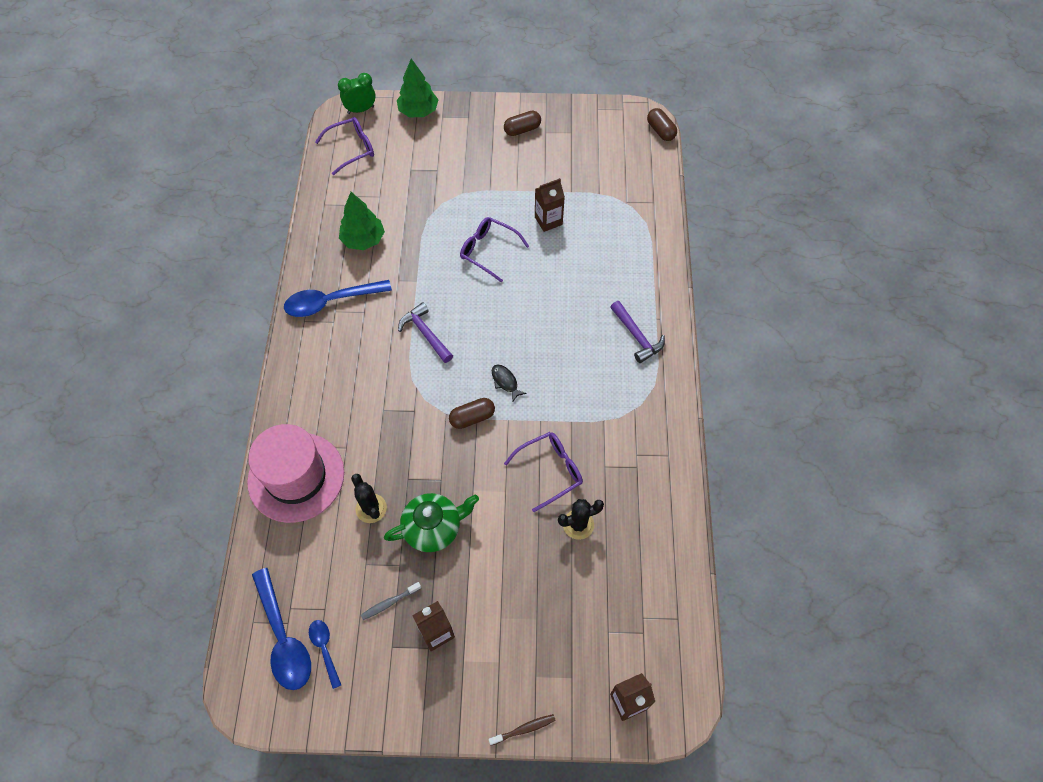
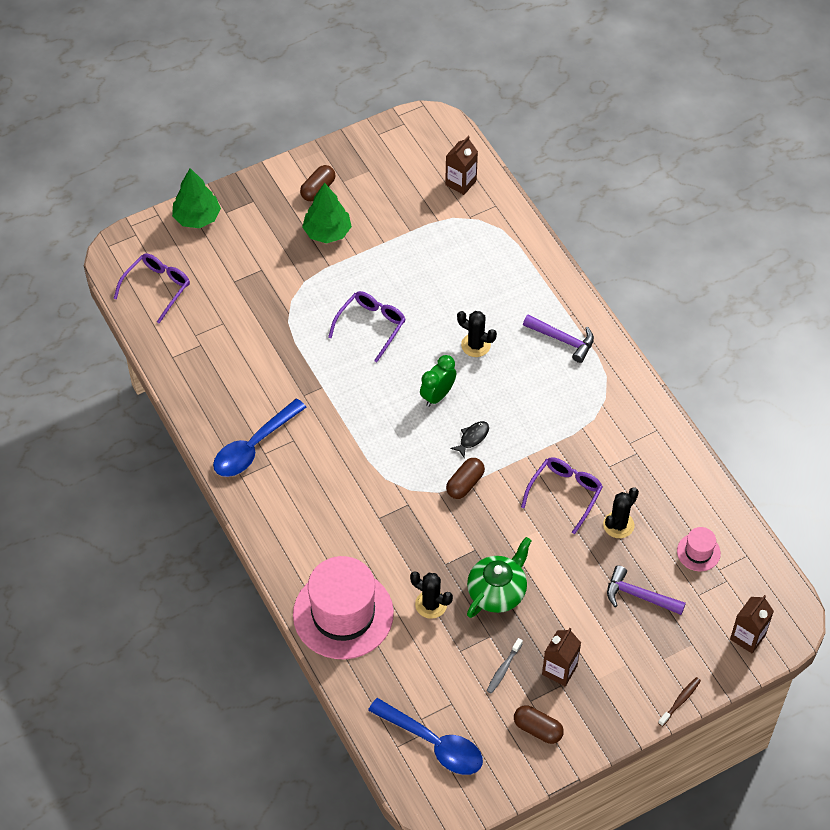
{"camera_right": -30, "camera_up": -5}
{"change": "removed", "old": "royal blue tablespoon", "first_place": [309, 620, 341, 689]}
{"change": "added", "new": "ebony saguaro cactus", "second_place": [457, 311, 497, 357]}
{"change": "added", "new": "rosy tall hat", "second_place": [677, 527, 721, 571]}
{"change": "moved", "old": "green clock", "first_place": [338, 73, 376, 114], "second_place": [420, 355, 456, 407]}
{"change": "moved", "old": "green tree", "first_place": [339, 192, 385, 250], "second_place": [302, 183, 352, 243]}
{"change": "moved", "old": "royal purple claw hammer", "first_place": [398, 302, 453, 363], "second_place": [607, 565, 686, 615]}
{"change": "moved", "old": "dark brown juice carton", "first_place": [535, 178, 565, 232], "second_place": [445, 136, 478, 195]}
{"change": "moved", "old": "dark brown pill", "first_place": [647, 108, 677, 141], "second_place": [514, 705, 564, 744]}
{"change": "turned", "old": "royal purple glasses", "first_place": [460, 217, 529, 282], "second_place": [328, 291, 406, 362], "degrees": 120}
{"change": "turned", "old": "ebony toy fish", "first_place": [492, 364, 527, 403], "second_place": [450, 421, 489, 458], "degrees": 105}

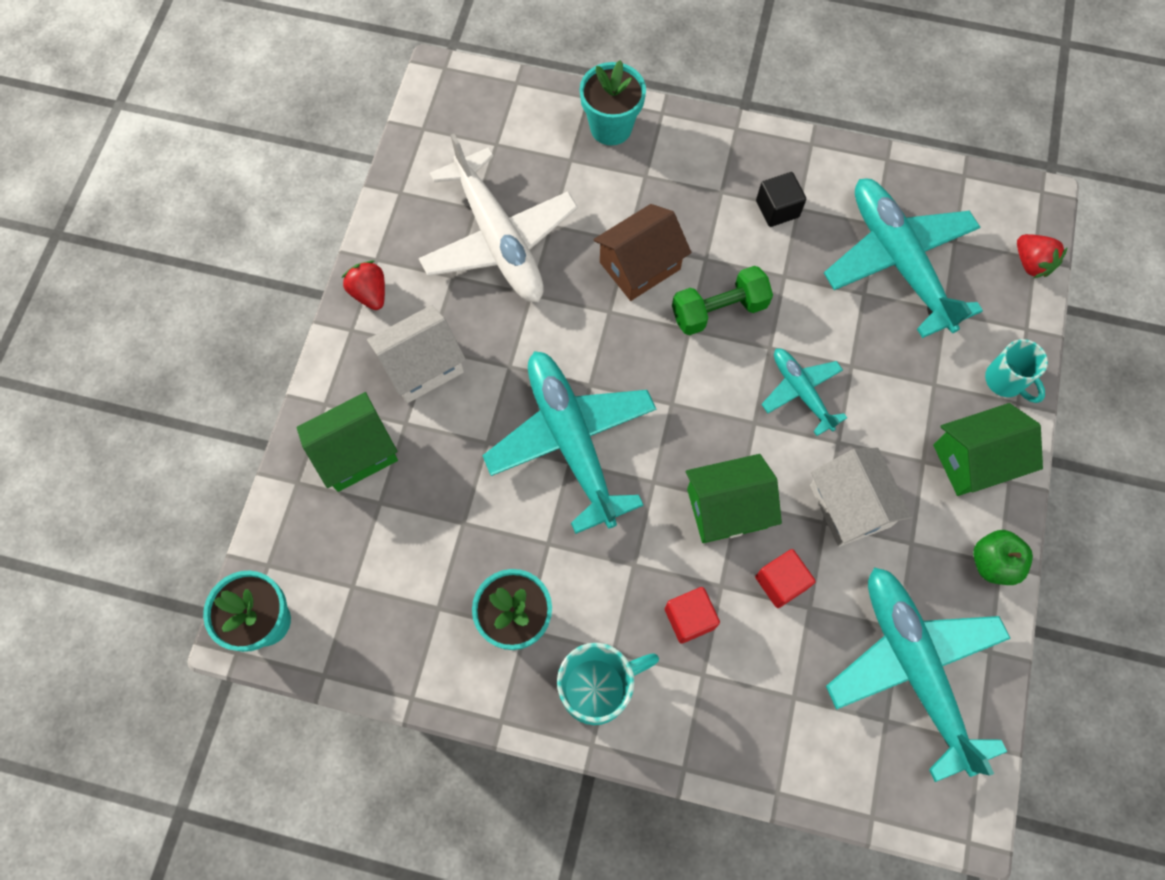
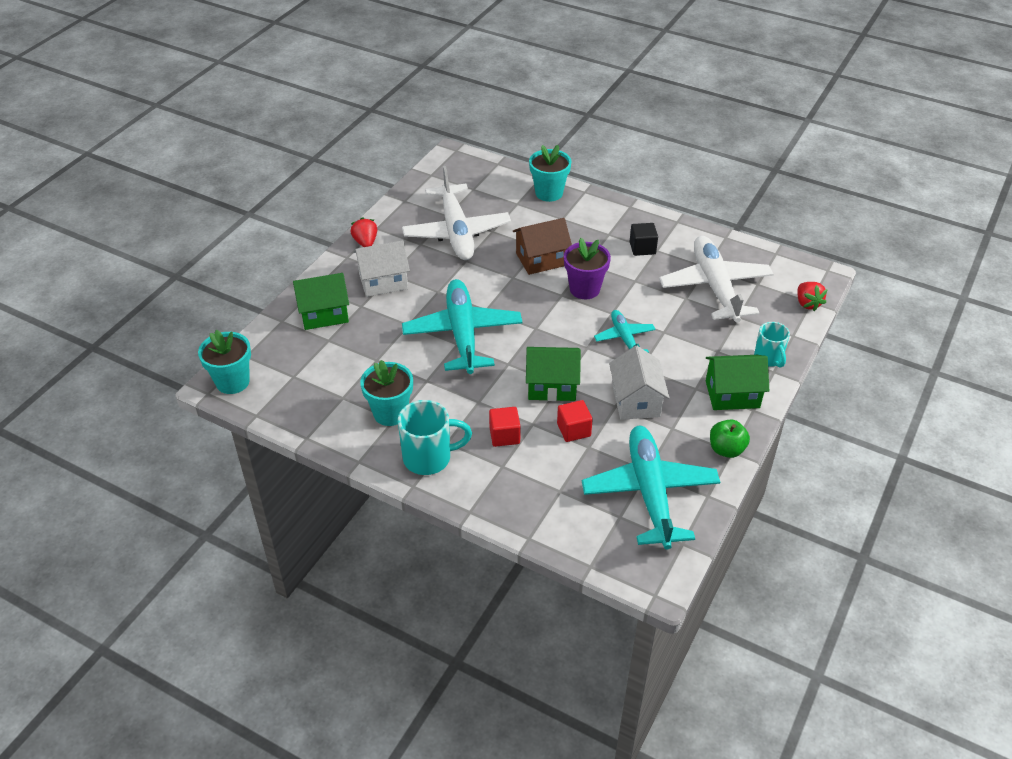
{"camera_right": 15, "camera_up": -25}
{"change": "replaced", "old": "green free weight", "new": "royal purple potted plant", "first_place": [672, 266, 773, 335], "second_place": [564, 238, 611, 299]}
{"change": "recoloured", "old": "teal aeroplane", "new": "pure white aeroplane", "first_place": [824, 179, 983, 338], "second_place": [659, 236, 774, 323]}

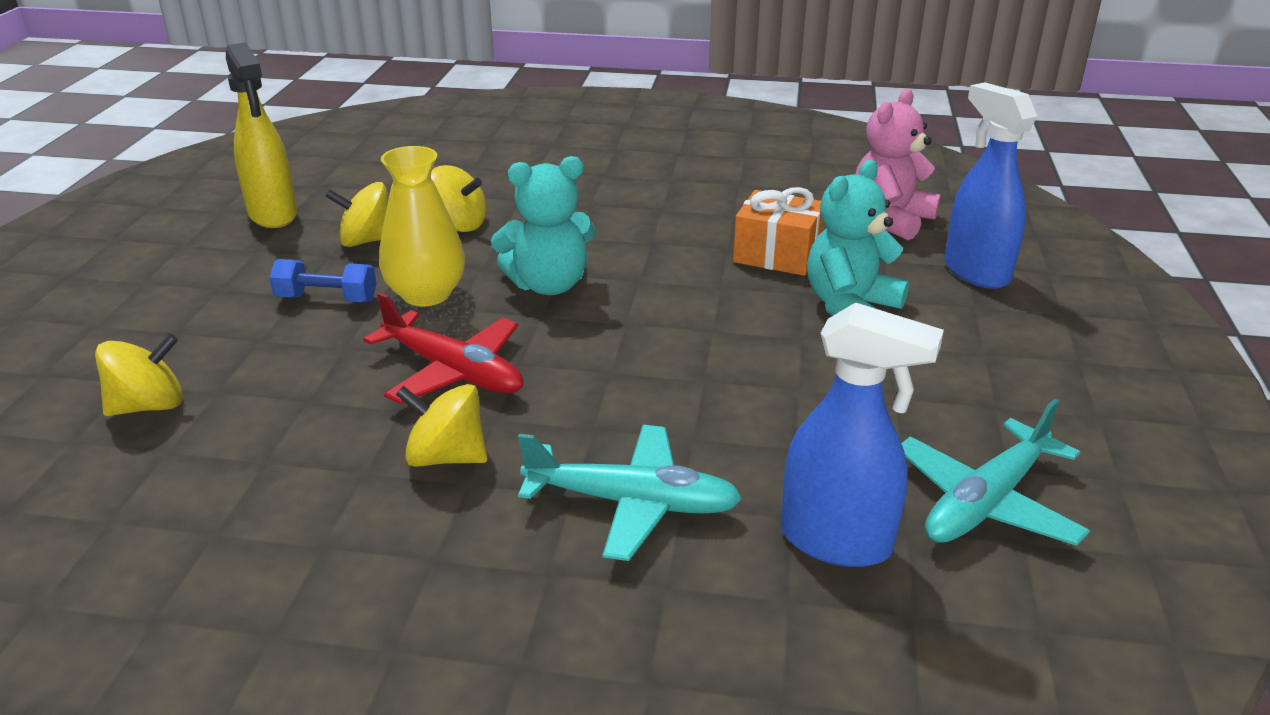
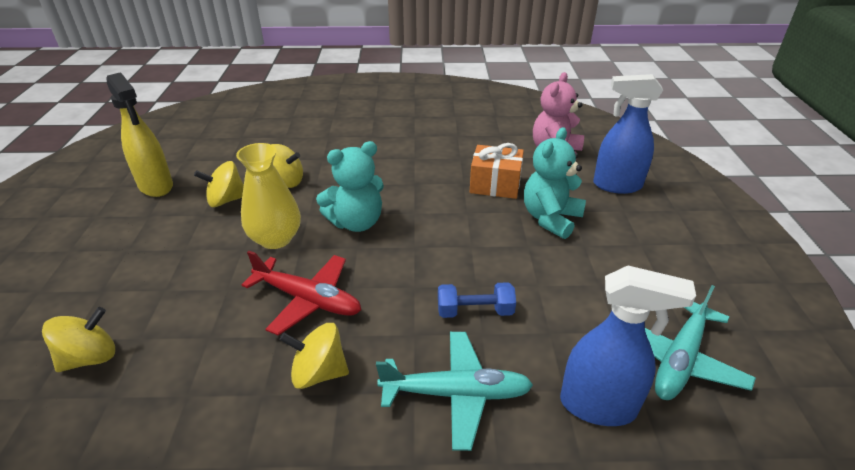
{"camera_right": -10, "camera_up": 5}
{"change": "moved", "old": "royal blue free weight", "first_place": [270, 259, 377, 302], "second_place": [438, 282, 516, 318]}
{"change": "turned", "old": "royal blue spray bottle", "first_place": [944, 82, 1037, 289], "second_place": [593, 74, 663, 194], "degrees": -45}

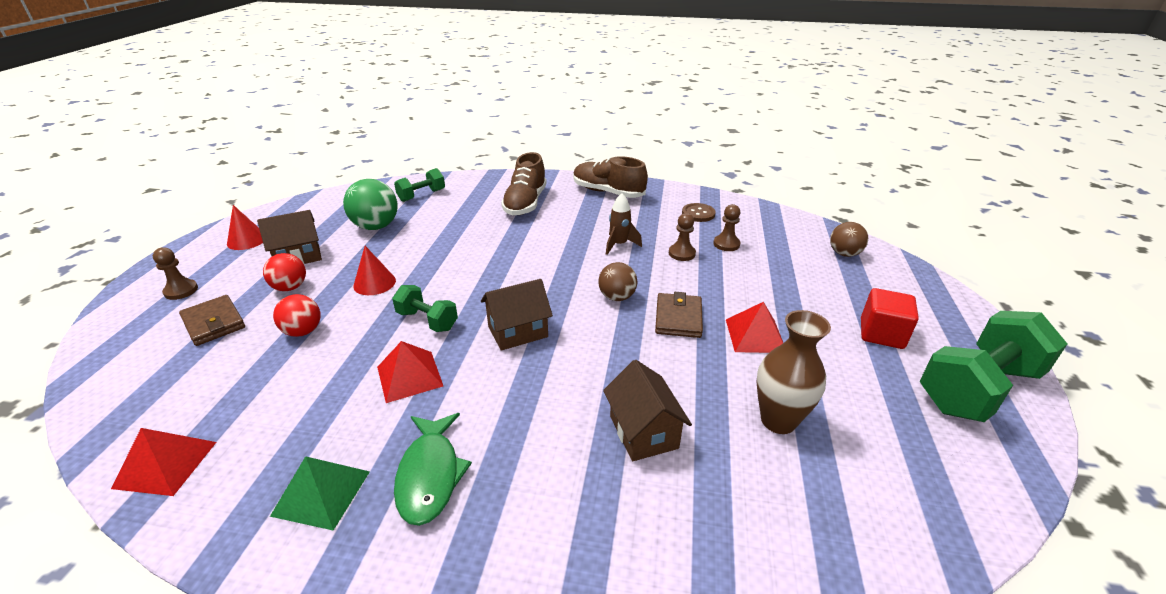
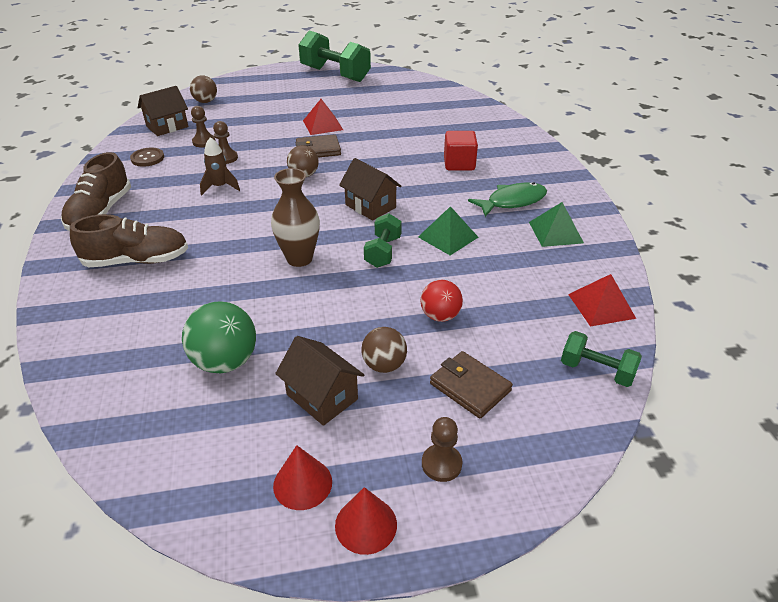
{"camera_right": -110, "camera_up": 5}
{"change": "moved", "old": "crimson solid cone", "first_place": [353, 246, 396, 295], "second_place": [335, 487, 397, 555]}
{"change": "moved", "old": "green free weight", "first_place": [394, 168, 445, 202], "second_place": [561, 331, 642, 387]}
{"change": "moved", "old": "dark brown toy house", "first_place": [603, 360, 692, 461], "second_place": [138, 86, 188, 136]}
{"change": "moved", "old": "dark brown tall vase", "first_place": [757, 310, 831, 434], "second_place": [271, 168, 320, 267]}
{"change": "moved", "old": "crimson block", "first_place": [861, 288, 919, 349], "second_place": [444, 131, 478, 171]}
{"change": "recoloured", "old": "crimson play ball", "new": "dark brown play ball", "first_place": [263, 253, 306, 291], "second_place": [361, 327, 407, 373]}
{"change": "recoloured", "old": "crimson pyramid", "new": "green pyramid", "first_place": [377, 341, 443, 403], "second_place": [418, 206, 478, 255]}
{"change": "turned", "old": "dark brown billfold", "first_place": [179, 295, 245, 346], "second_place": [430, 351, 513, 419], "degrees": -75}

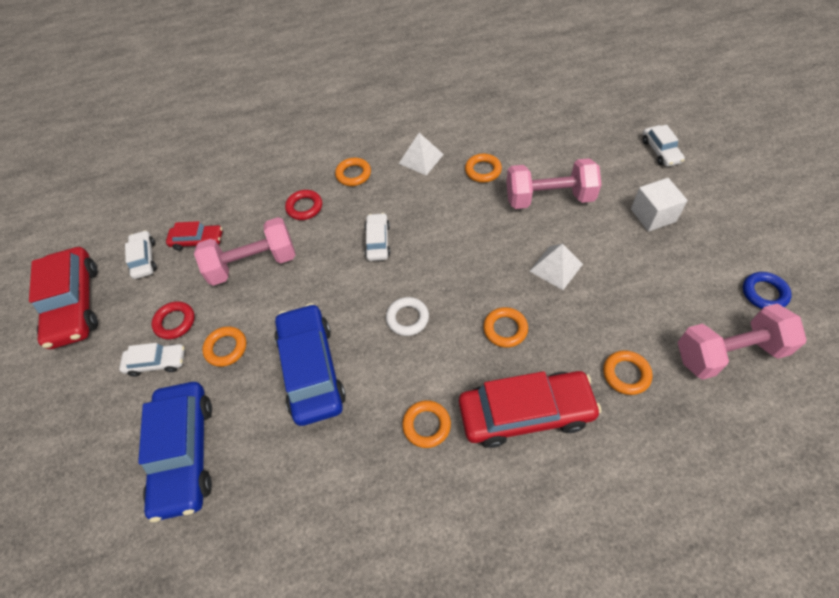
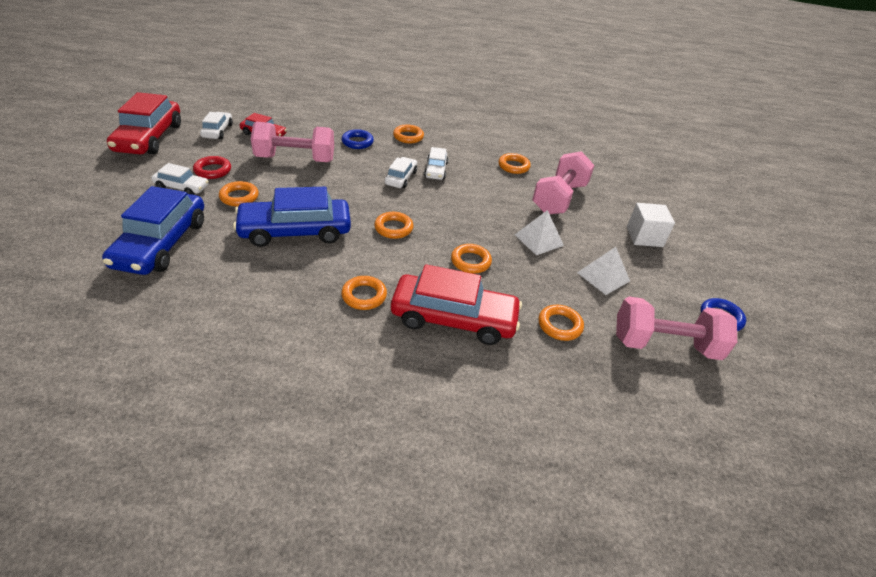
{"camera_right": 10, "camera_up": -15}
{"change": "moved", "old": "pure white pyramid", "first_place": [399, 133, 444, 175], "second_place": [577, 247, 630, 295]}
{"change": "moved", "old": "pure white toy car", "first_place": [643, 125, 685, 167], "second_place": [424, 147, 448, 180]}
{"change": "recoloured", "old": "crimson hoop", "new": "royal blue hoop", "first_place": [285, 190, 322, 220], "second_place": [341, 129, 374, 149]}
{"change": "recoloured", "old": "pure white hoop", "new": "orange hoop", "first_place": [386, 297, 429, 336], "second_place": [374, 212, 413, 239]}
{"change": "turned", "old": "royal blue toy car", "first_place": [274, 303, 346, 426], "second_place": [233, 187, 351, 247], "degrees": -105}
{"change": "turned", "old": "rosy free weight", "first_place": [506, 158, 601, 209], "second_place": [532, 151, 595, 214], "degrees": -75}

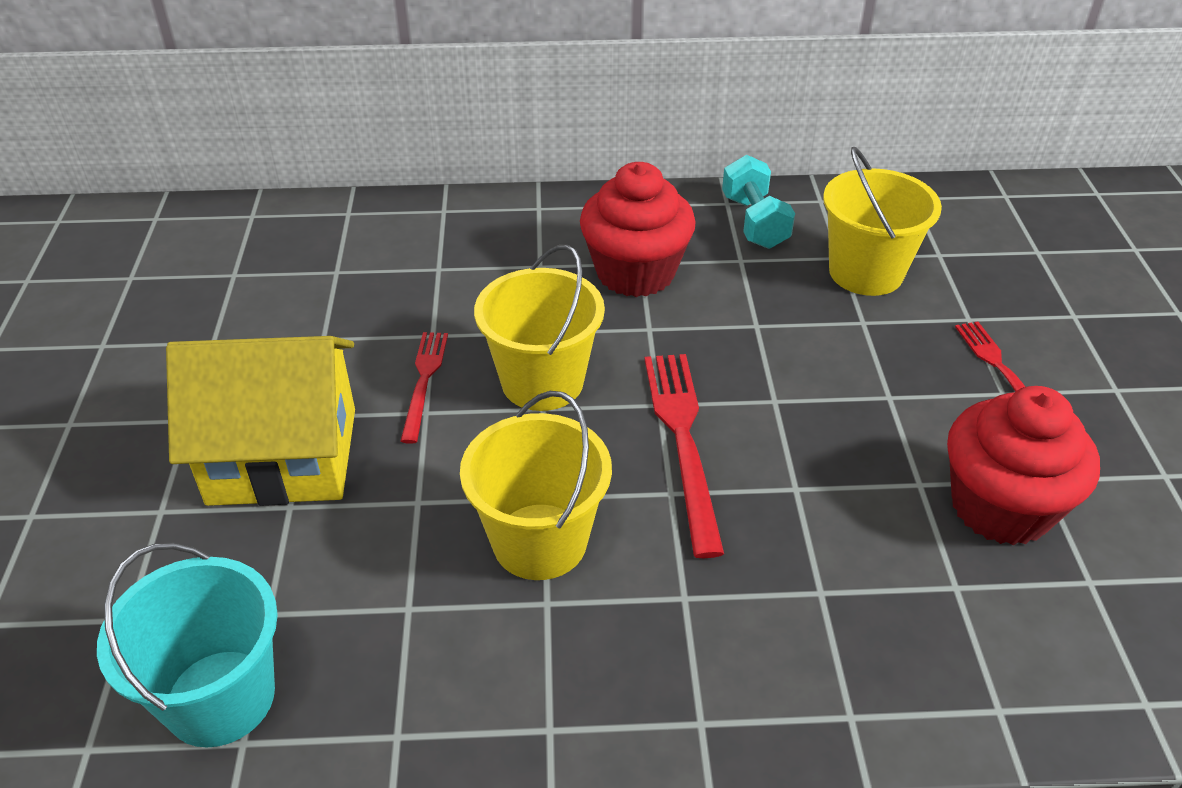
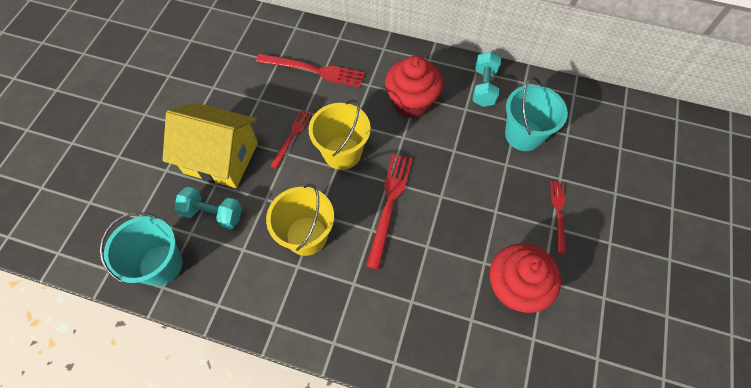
{"camera_right": 20, "camera_up": 20}
{"change": "added", "new": "teal free weight", "second_place": [174, 187, 242, 229]}
{"change": "added", "new": "crimson fork", "second_place": [256, 54, 365, 88]}
{"change": "recoloured", "old": "golden pail", "new": "teal pail", "first_place": [823, 146, 942, 296], "second_place": [505, 77, 568, 151]}

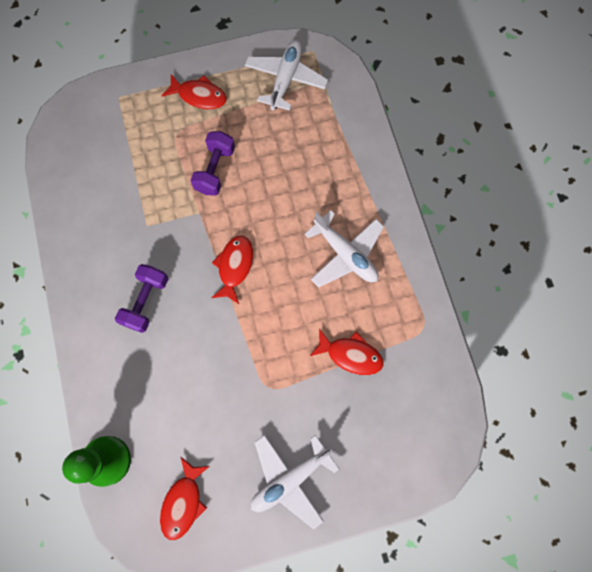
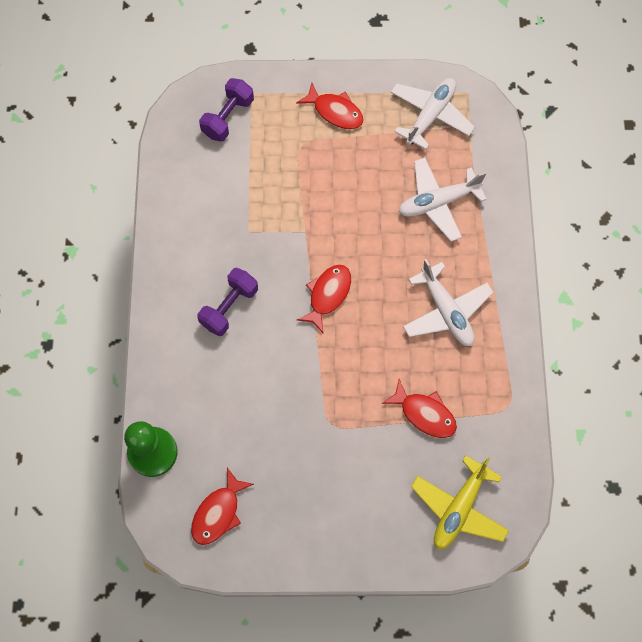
{"camera_right": 15, "camera_up": -5}
{"change": "added", "new": "golden aeroplane", "second_place": [411, 455, 509, 549]}
{"change": "moved", "old": "royal purple free weight", "first_place": [190, 131, 235, 196], "second_place": [199, 78, 254, 142]}
{"change": "moved", "old": "pure white aeroplane", "first_place": [251, 435, 339, 529], "second_place": [399, 157, 487, 242]}

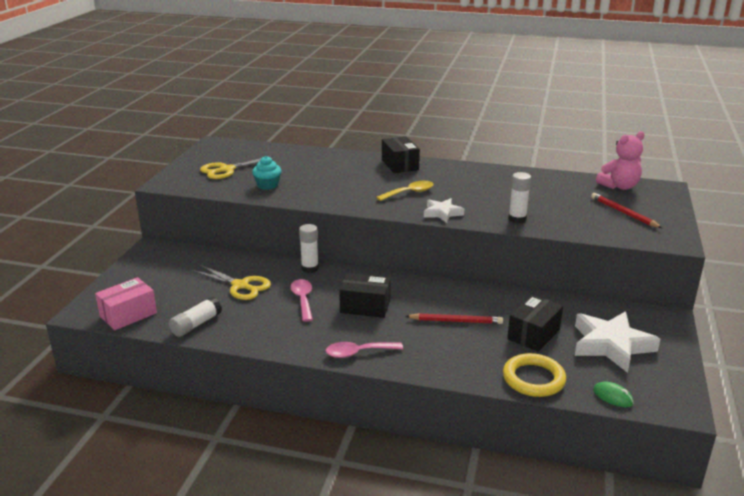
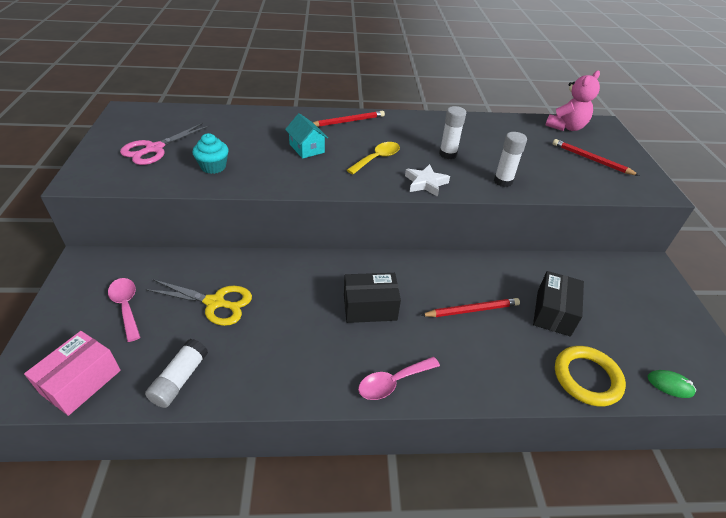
{"camera_right": -20, "camera_up": 15}
{"change": "removed", "old": "pure white star", "first_place": [575, 311, 660, 373]}
{"change": "added", "new": "teal toy house", "second_place": [285, 113, 328, 159]}
{"change": "moved", "old": "rosy tablespoon", "first_place": [290, 279, 313, 322], "second_place": [108, 278, 141, 342]}
{"change": "moved", "old": "pure white stick of glue", "first_place": [299, 224, 319, 273], "second_place": [439, 106, 466, 159]}
{"change": "replaced", "old": "ebony package", "new": "crimson pencil", "first_place": [382, 136, 420, 173], "second_place": [313, 111, 385, 127]}
{"change": "recoloured", "old": "golden scissors", "new": "rosy scissors", "first_place": [200, 155, 277, 179], "second_place": [120, 123, 210, 165]}

